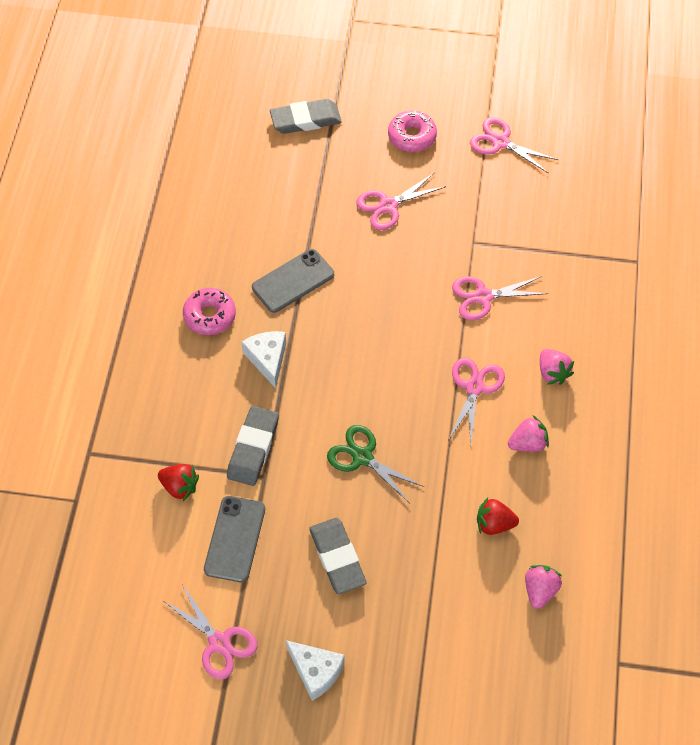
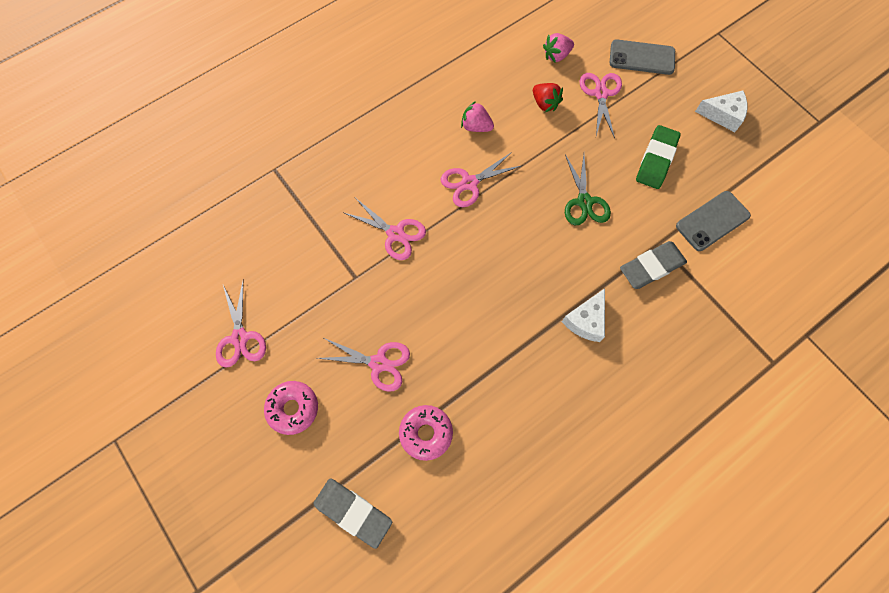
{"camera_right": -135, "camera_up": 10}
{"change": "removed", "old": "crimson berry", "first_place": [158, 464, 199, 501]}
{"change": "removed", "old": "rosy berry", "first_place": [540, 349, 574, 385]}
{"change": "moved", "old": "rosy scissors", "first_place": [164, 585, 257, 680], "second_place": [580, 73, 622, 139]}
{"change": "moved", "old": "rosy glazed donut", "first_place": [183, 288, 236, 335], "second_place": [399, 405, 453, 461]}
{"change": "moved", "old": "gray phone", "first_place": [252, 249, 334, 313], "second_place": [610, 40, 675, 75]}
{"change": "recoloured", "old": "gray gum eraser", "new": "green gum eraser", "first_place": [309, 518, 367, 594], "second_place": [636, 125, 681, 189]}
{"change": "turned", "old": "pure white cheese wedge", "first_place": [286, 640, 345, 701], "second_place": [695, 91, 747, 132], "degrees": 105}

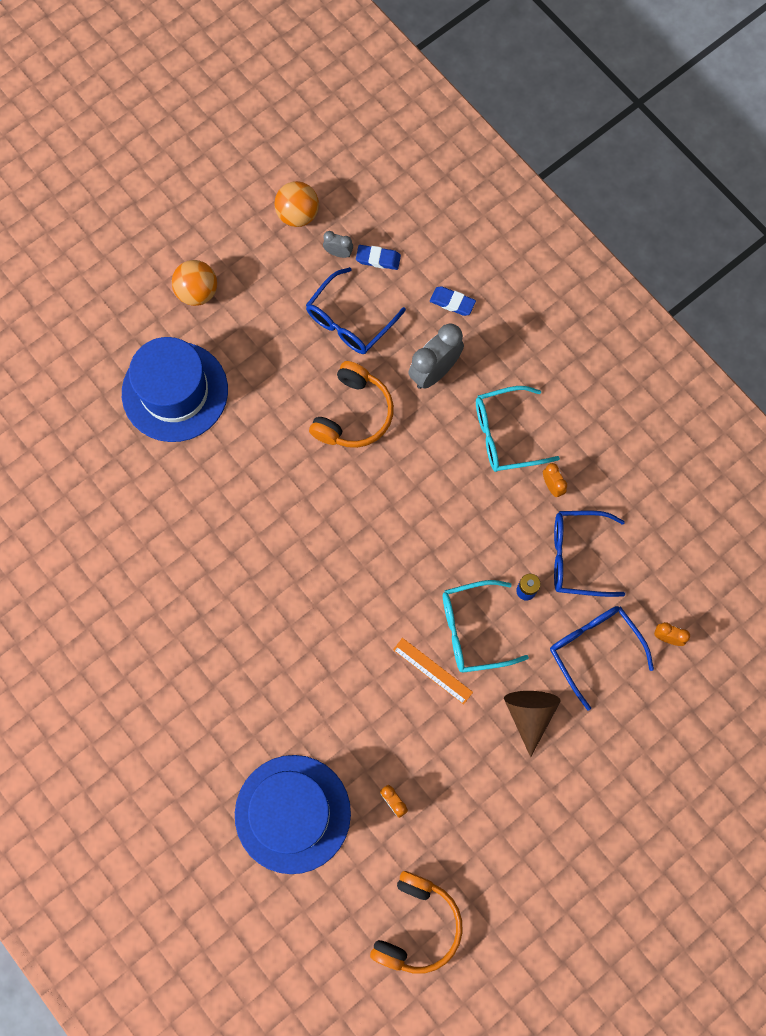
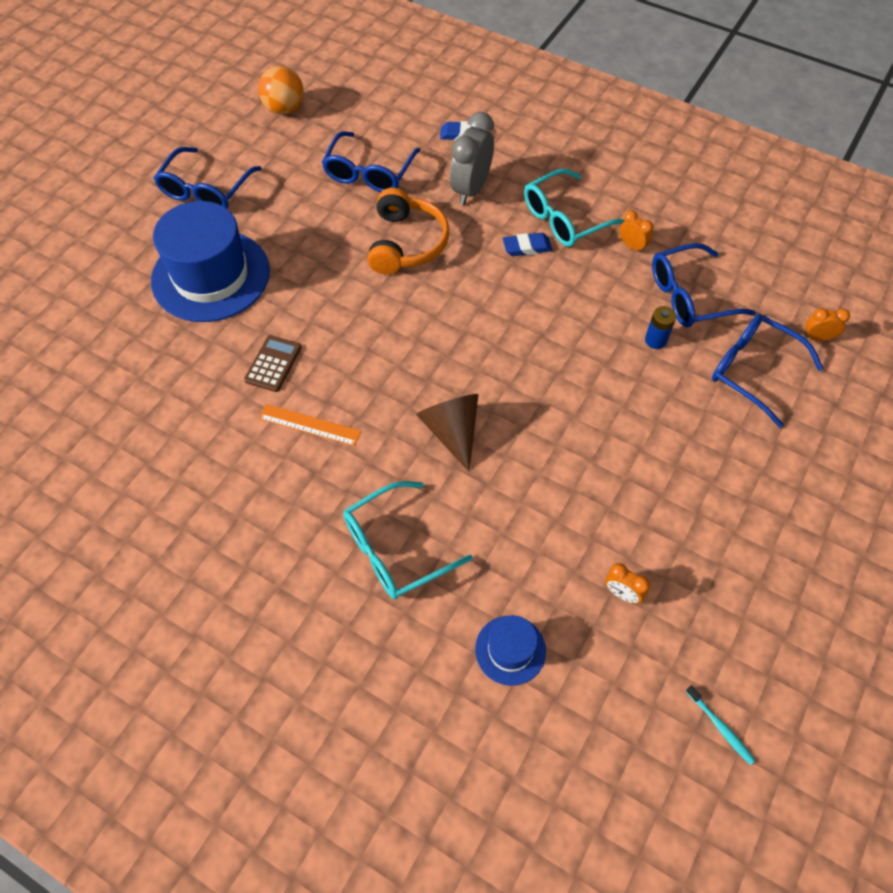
{"camera_right": -20, "camera_up": -15}
{"change": "removed", "old": "gray clock", "first_place": [323, 231, 353, 258]}
{"change": "added", "new": "dark brown pocket calculator", "second_place": [244, 335, 301, 392]}
{"change": "moved", "old": "royal blue gum eraser", "first_place": [356, 245, 401, 270], "second_place": [503, 232, 552, 256]}
{"change": "moved", "old": "orange ruler", "first_place": [393, 638, 473, 705], "second_place": [259, 404, 361, 446]}
{"change": "moved", "old": "teal glasses", "first_place": [443, 580, 529, 673], "second_place": [343, 481, 473, 599]}
{"change": "moved", "old": "dark brown solid cone", "first_place": [504, 691, 561, 757], "second_place": [416, 394, 478, 472]}
{"change": "replaced", "old": "orange play ball", "new": "royal blue glasses", "first_place": [172, 260, 217, 306], "second_place": [154, 147, 262, 209]}
{"change": "replaced", "old": "orange headset", "new": "teal tooth brush", "first_place": [370, 871, 463, 974], "second_place": [686, 685, 755, 765]}
{"change": "resized", "old": "royal blue tall hat", "first_place": [235, 755, 351, 874], "second_place": [475, 615, 546, 686], "factor": 0.47}

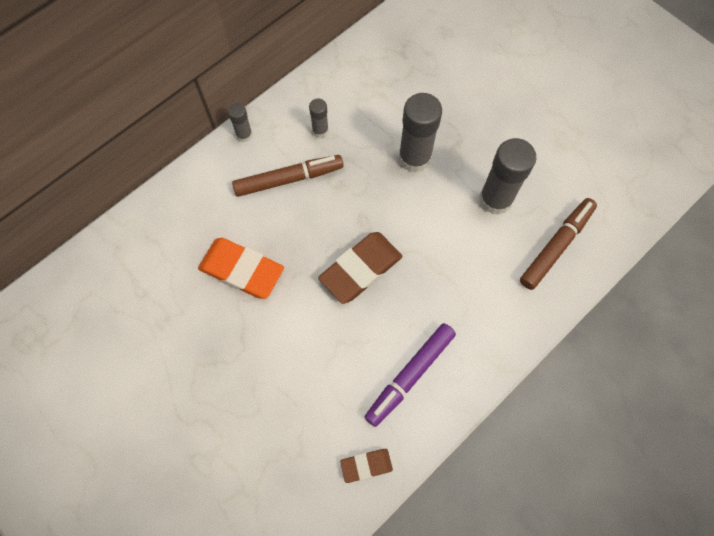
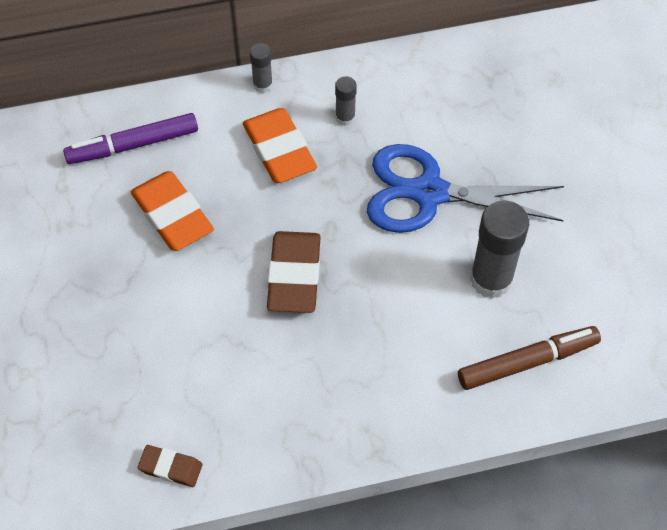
{"camera_right": 30, "camera_up": -10}
{"change": "moved", "old": "royal purple felt pen", "first_place": [365, 323, 456, 427], "second_place": [63, 113, 198, 164]}
{"change": "replaced", "old": "dark brown felt pen", "new": "orange gum eraser", "first_place": [232, 155, 344, 197], "second_place": [243, 108, 317, 183]}
{"change": "replaced", "old": "gray stick of glue", "new": "royal blue scissors", "first_place": [398, 93, 442, 173], "second_place": [367, 144, 564, 233]}
{"change": "turned", "old": "dark brown gum eraser", "first_place": [318, 232, 402, 304], "second_place": [267, 231, 321, 313], "degrees": -75}

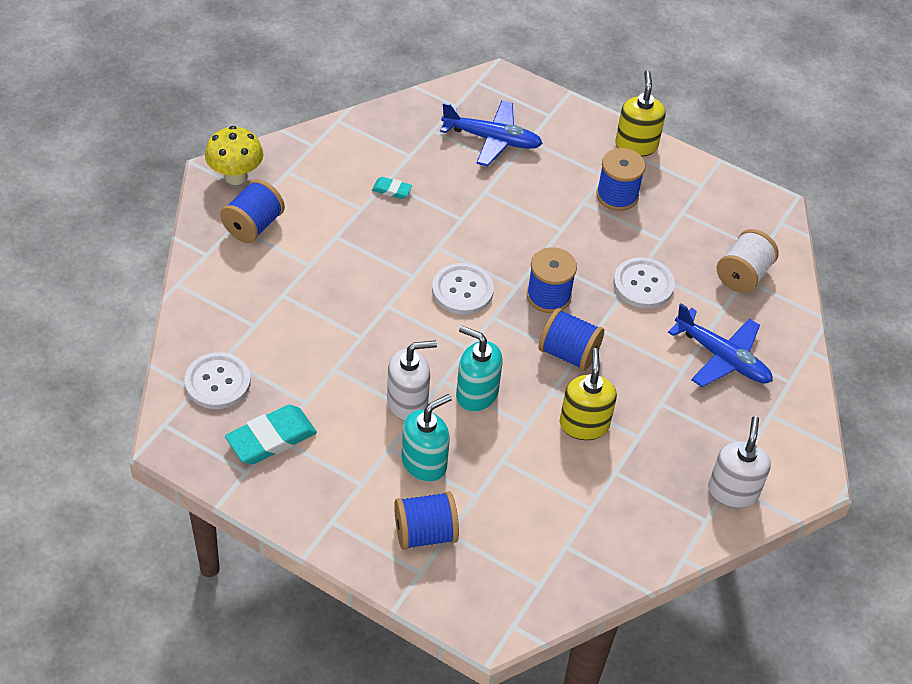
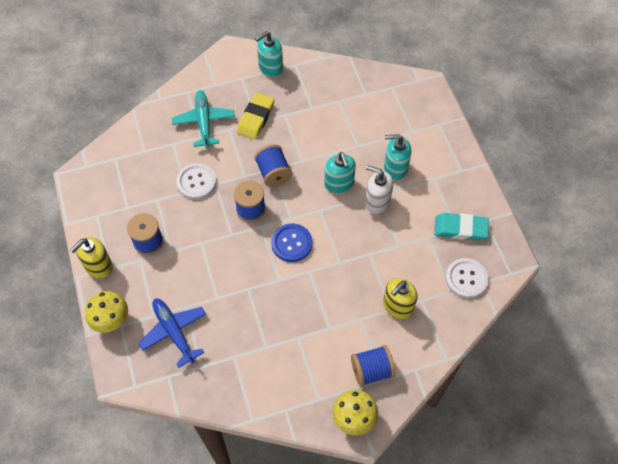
{"camera_right": -135, "camera_up": 10}
{"change": "removed", "old": "teal gum eraser", "first_place": [372, 177, 412, 199]}
{"change": "removed", "old": "royal blue spool", "first_place": [394, 491, 459, 550]}
{"change": "removed", "old": "pure white spool", "first_place": [717, 229, 779, 293]}
{"change": "added", "new": "golden fungus", "second_place": [85, 291, 128, 333]}
{"change": "added", "new": "golden gum eraser", "second_place": [237, 93, 275, 140]}
{"change": "moved", "old": "golden pump bottle", "first_place": [560, 348, 617, 440], "second_place": [383, 278, 418, 319]}
{"change": "recoloured", "old": "pure white button", "new": "royal blue button", "first_place": [432, 263, 494, 315], "second_place": [271, 223, 312, 262]}
{"change": "recoloured", "old": "royal blue aeroplane", "new": "teal aeroplane", "first_place": [668, 303, 773, 387], "second_place": [172, 90, 235, 148]}
{"change": "recoloured", "old": "pure white pump bottle", "new": "teal pump bottle", "first_place": [708, 416, 771, 508], "second_place": [255, 31, 283, 77]}

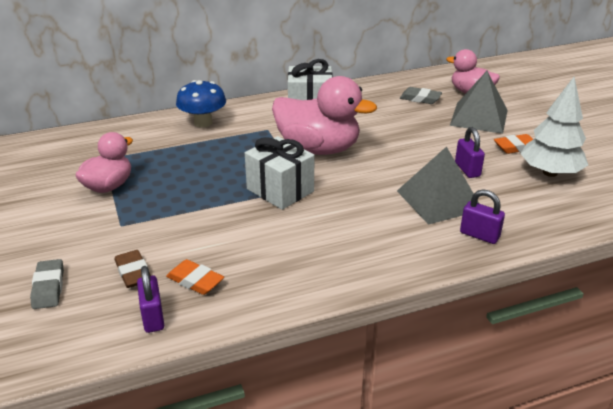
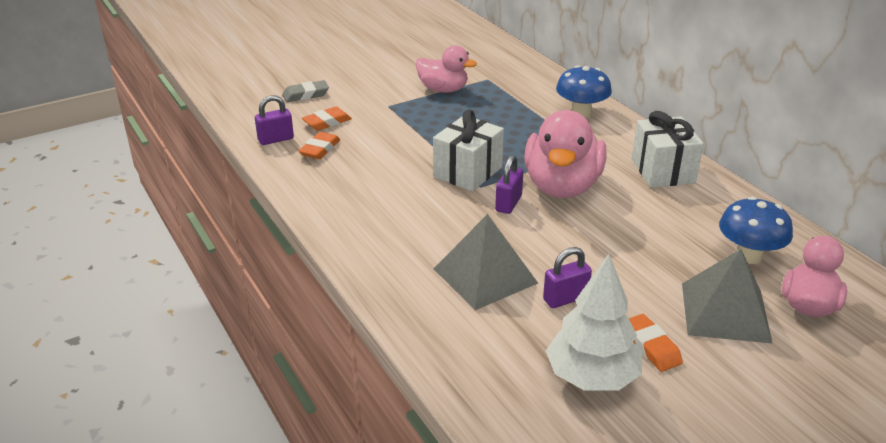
{"camera_right": 80, "camera_up": 0}
{"change": "moved", "old": "royal purple small lock", "first_place": [460, 189, 505, 244], "second_place": [495, 155, 523, 214]}
{"change": "replaced", "old": "gray gum eraser", "new": "royal blue fungus", "first_place": [400, 87, 442, 104], "second_place": [719, 197, 793, 264]}
{"change": "recoloured", "old": "dark brown gum eraser", "new": "orange gum eraser", "first_place": [115, 250, 151, 288], "second_place": [302, 107, 352, 131]}

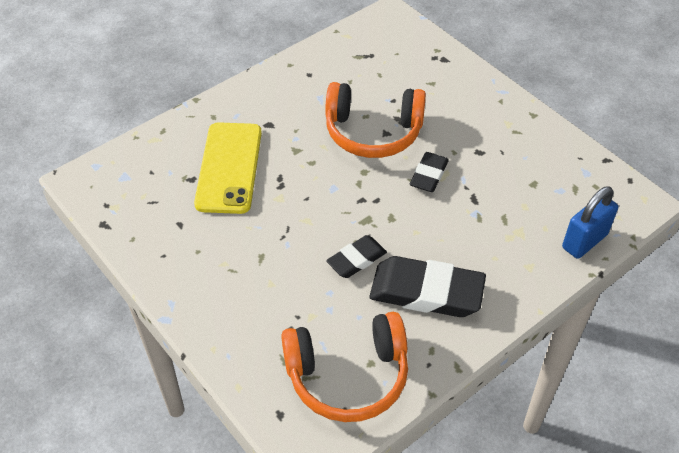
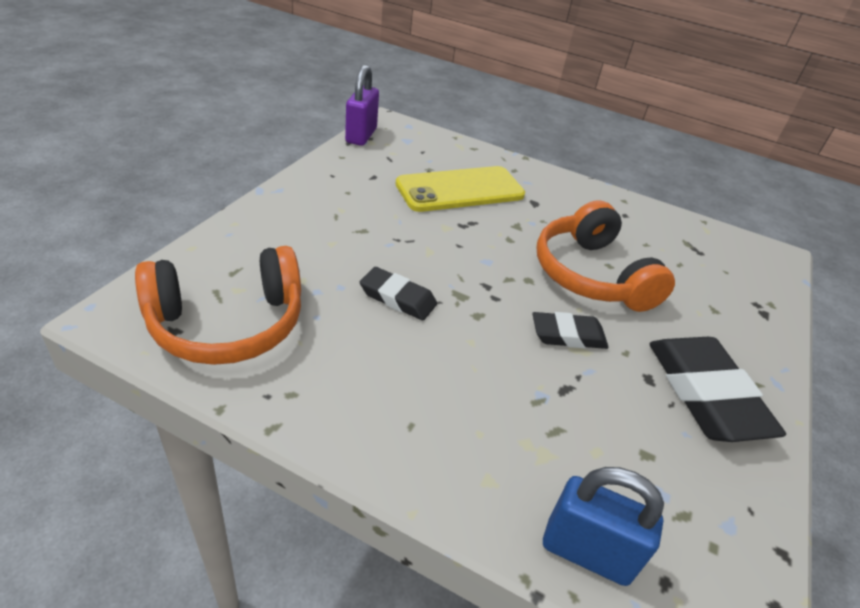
{"camera_right": 60, "camera_up": -10}
{"change": "added", "new": "royal purple small lock", "second_place": [345, 64, 379, 146]}
{"change": "moved", "old": "ebony gum eraser", "first_place": [369, 256, 486, 317], "second_place": [650, 337, 786, 442]}
{"change": "turned", "old": "orange headset", "first_place": [281, 312, 408, 422], "second_place": [135, 246, 301, 365], "degrees": -75}

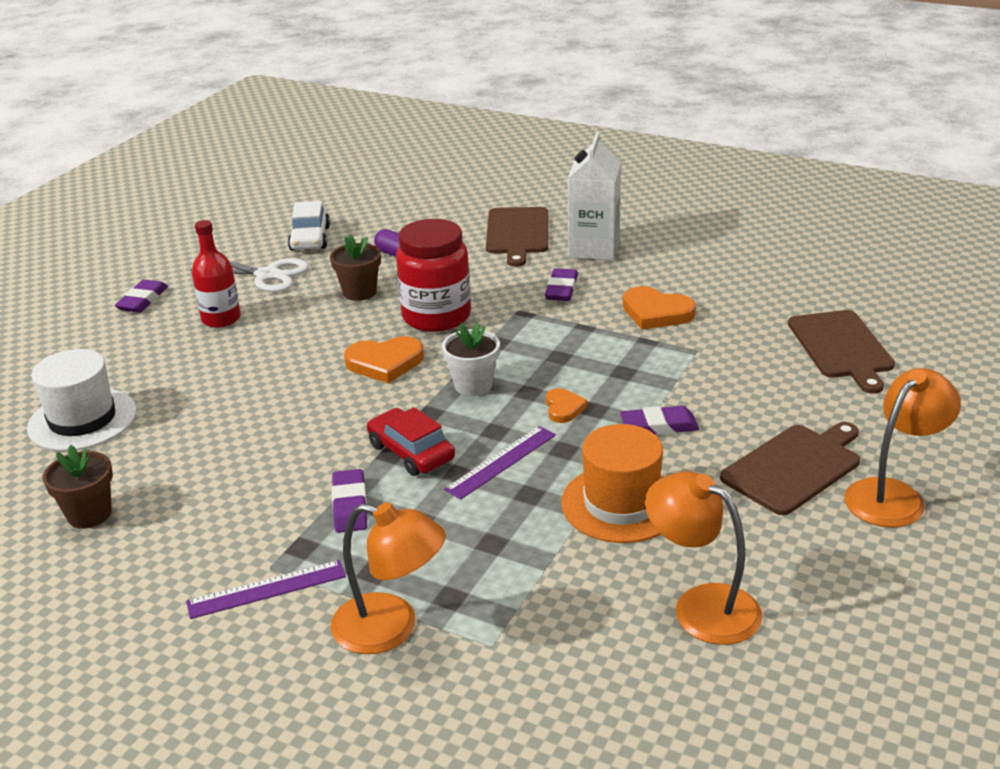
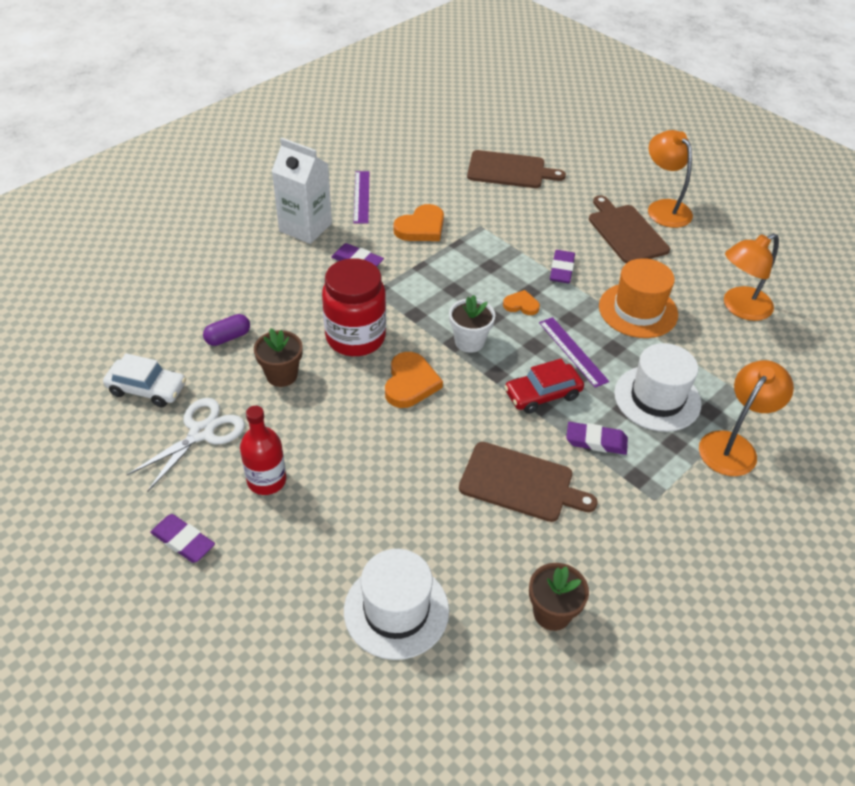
{"camera_right": -75, "camera_up": 15}
{"change": "added", "new": "pure white tall hat", "second_place": [614, 343, 702, 432]}
{"change": "moved", "old": "royal purple ruler", "first_place": [186, 560, 346, 619], "second_place": [354, 171, 369, 224]}
{"change": "moved", "old": "dark brown bread board", "first_place": [486, 207, 548, 267], "second_place": [459, 442, 598, 522]}

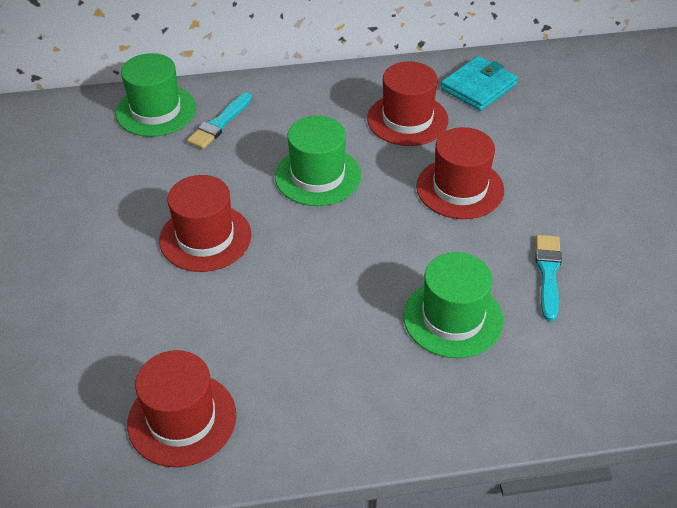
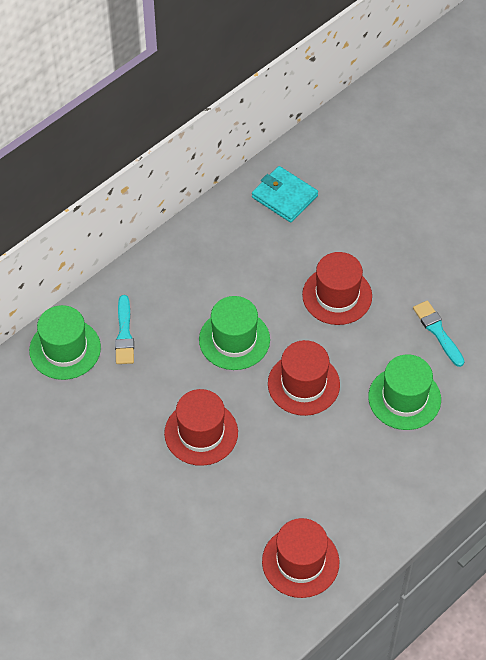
{"camera_right": -35, "camera_up": 10}
{"change": "moved", "old": "crimson tall hat", "first_place": [367, 61, 448, 146], "second_place": [268, 340, 340, 416]}
{"change": "turned", "old": "teal billfold", "first_place": [441, 56, 518, 111], "second_place": [252, 166, 318, 223], "degrees": -60}

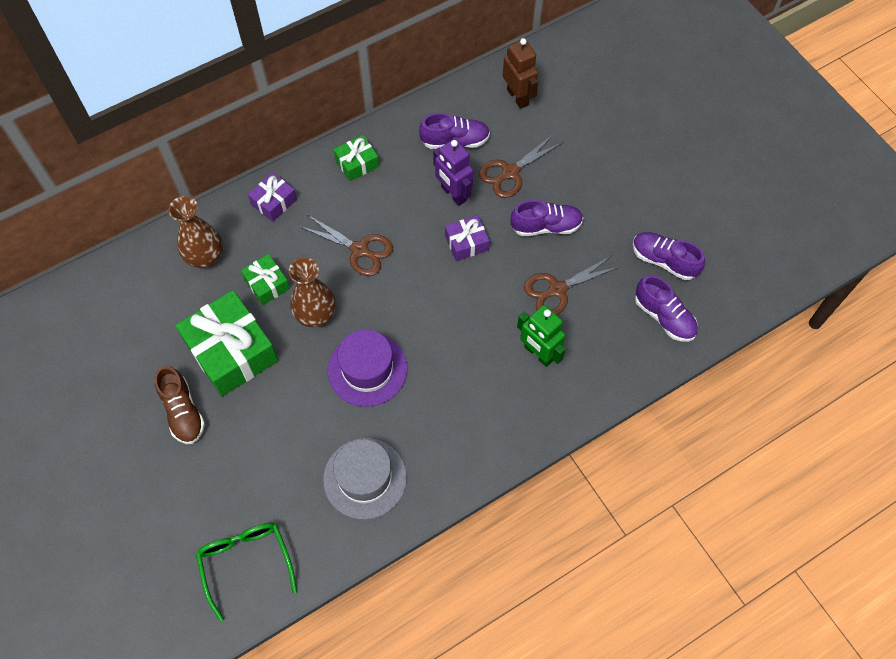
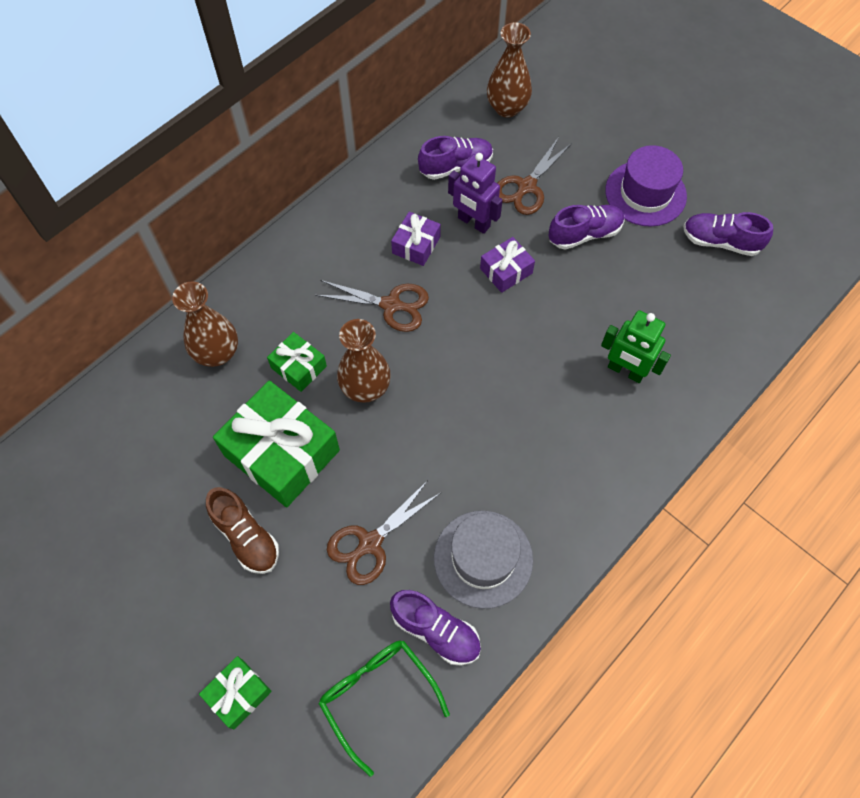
{"camera_right": -15, "camera_up": 0}
{"change": "moved", "old": "royal purple present", "first_place": [248, 172, 297, 222], "second_place": [391, 212, 441, 266]}
{"change": "moved", "old": "royal purple tall hat", "first_place": [328, 329, 408, 407], "second_place": [605, 145, 687, 227]}
{"change": "moved", "old": "green present", "first_place": [334, 135, 379, 181], "second_place": [199, 656, 272, 729]}
{"change": "moved", "old": "dark brown scissors", "first_place": [524, 256, 619, 315], "second_place": [327, 480, 441, 585]}
{"change": "moved", "old": "royal purple sneaker", "first_place": [635, 275, 698, 342], "second_place": [390, 590, 481, 665]}
{"change": "replaced", "old": "dark brown toy robot", "new": "dark brown tall vase", "first_place": [503, 38, 538, 109], "second_place": [487, 22, 532, 118]}

